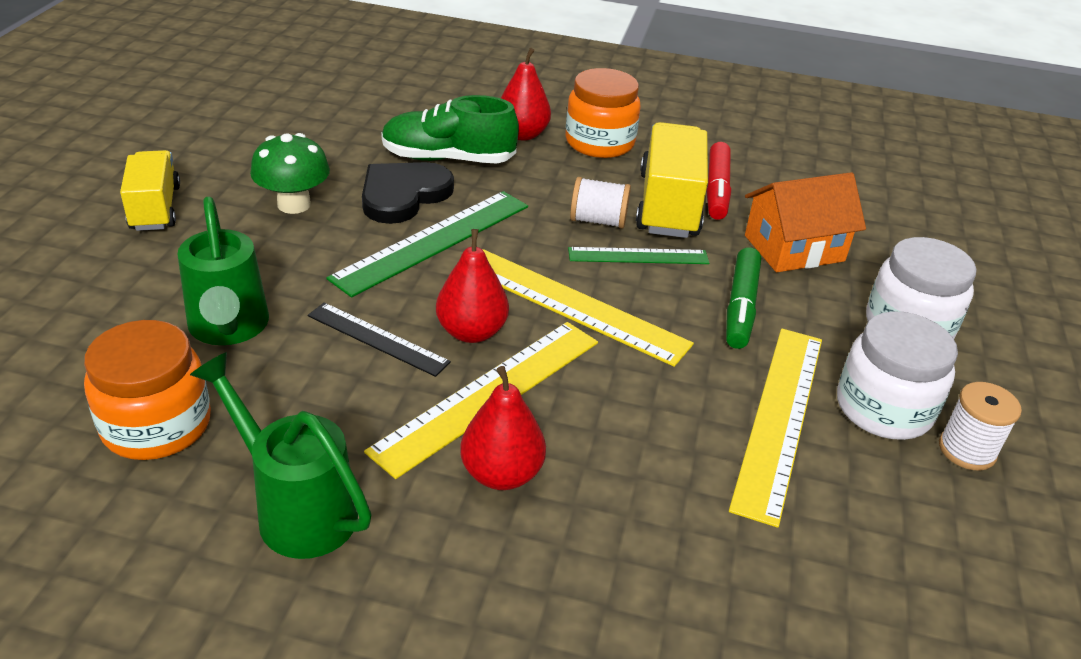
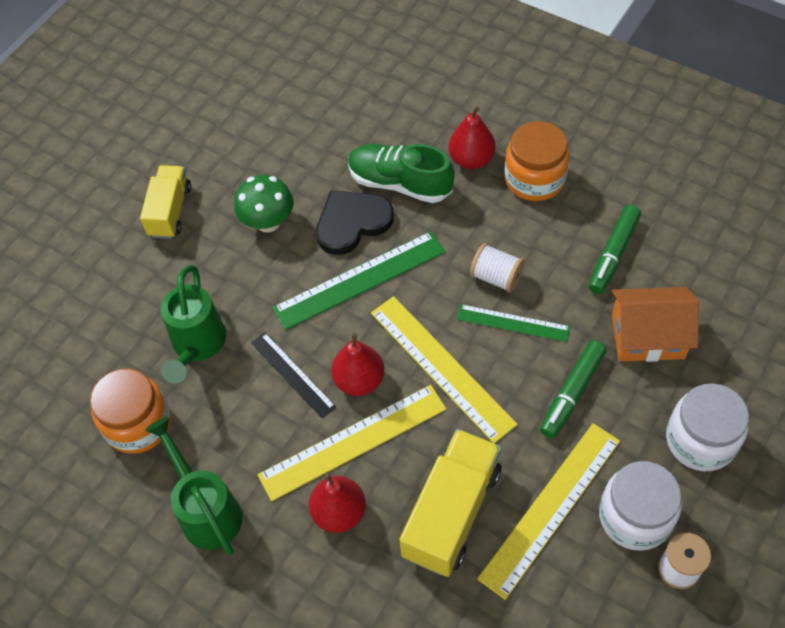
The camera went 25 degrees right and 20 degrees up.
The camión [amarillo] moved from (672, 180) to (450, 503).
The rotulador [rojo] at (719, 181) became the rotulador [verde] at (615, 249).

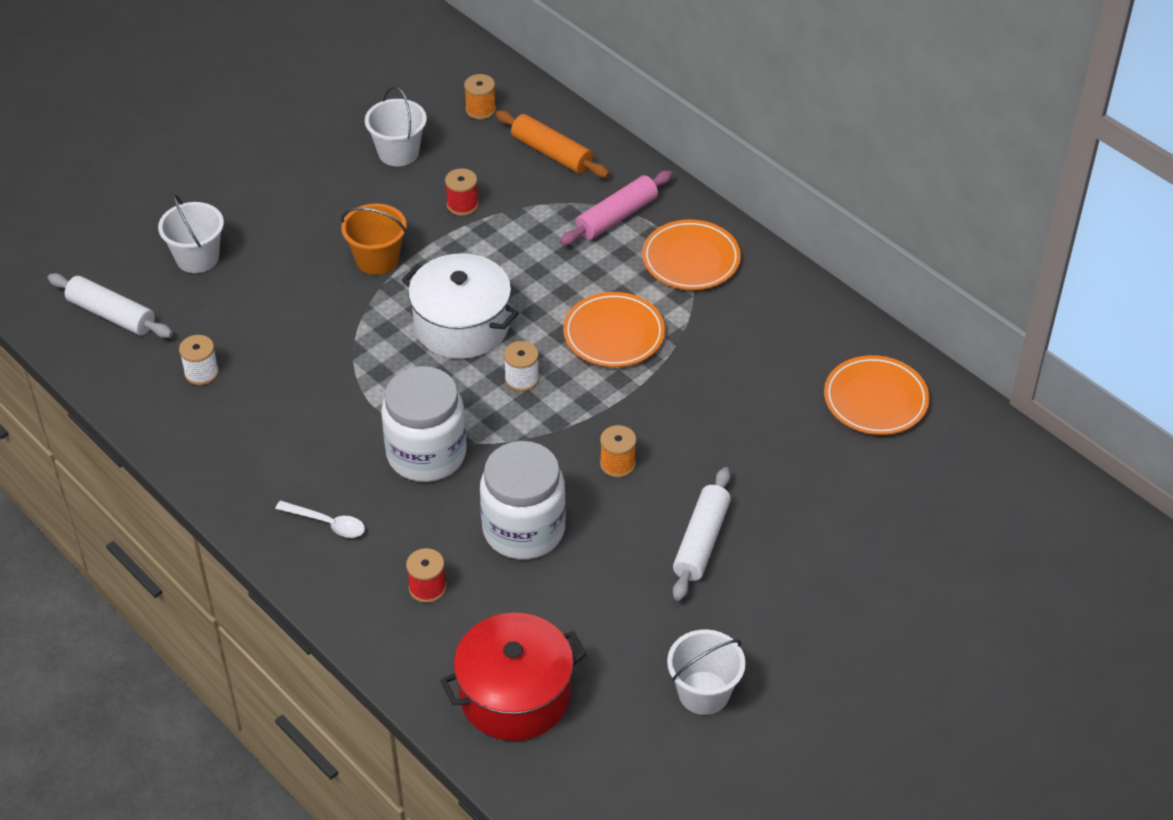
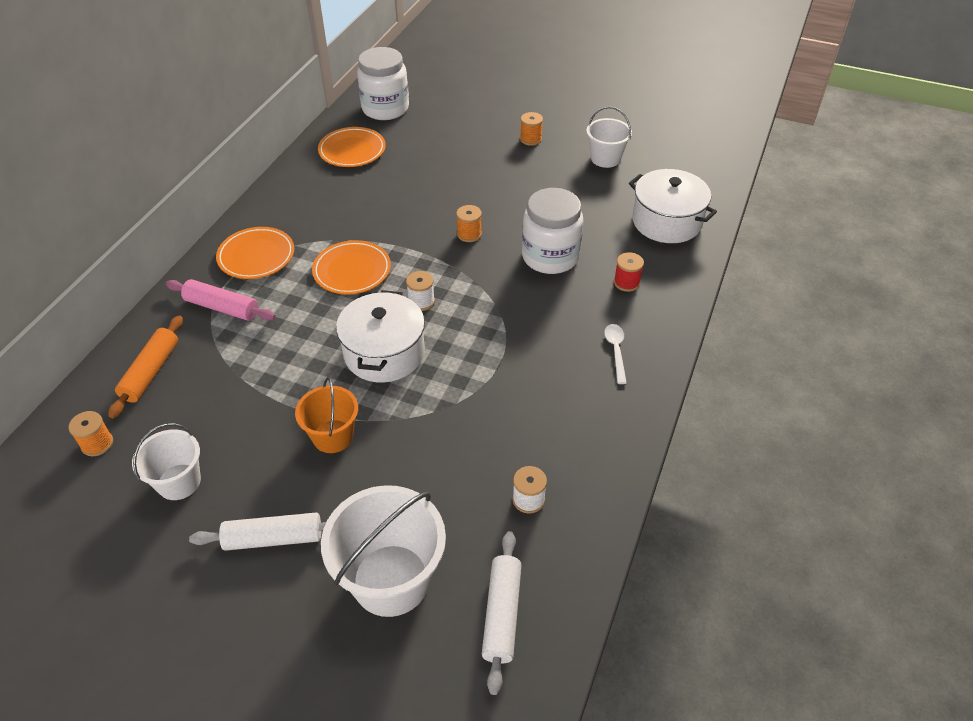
The camera went 115 degrees left and 0 degrees up.
The rodillo [blanco] moved from (702, 534) to (257, 532).
The balde [blanco] at (191, 233) changed to 1.68 times the size.
The tarro [blanco] moved from (424, 424) to (383, 83).
The carrete [naranja] at (531, 129) appeared.
The olla [rojo] at (514, 677) became the olla [blanco] at (673, 206).
The carrete [rojo] at (462, 192) disappeared.

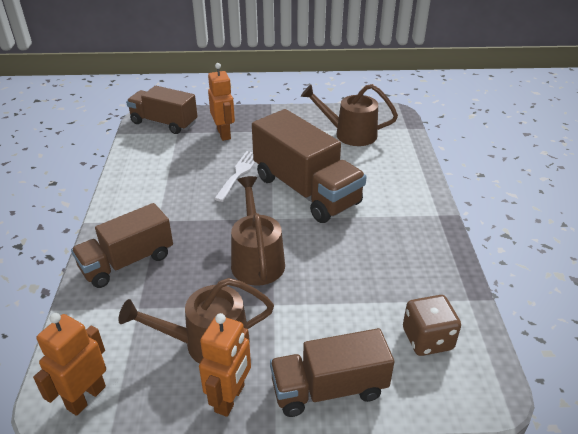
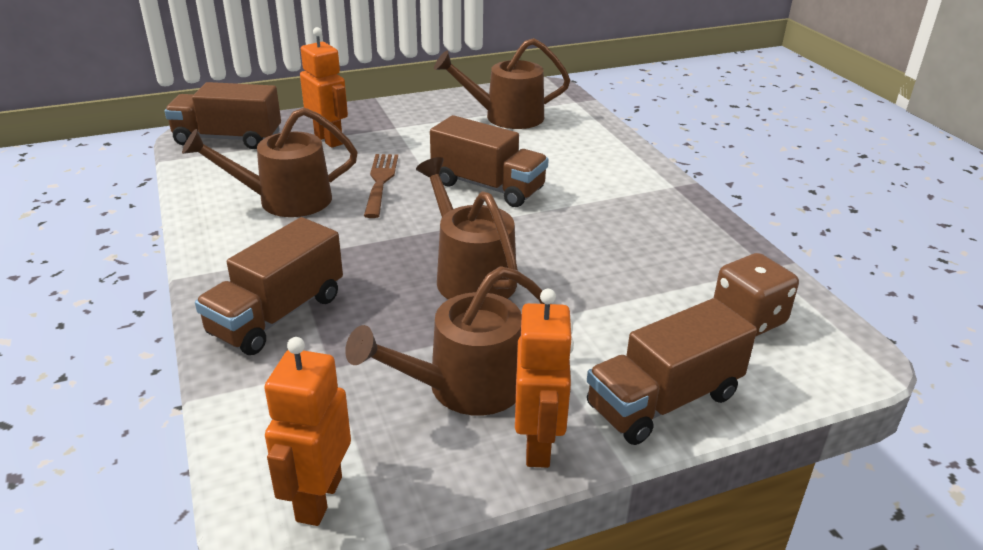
The camera went 20 degrees left and 5 degrees down.
The regadera [marrón] at (270, 162) appeared.
The tenedor [blanco] at (235, 176) became the tenedor [marrón] at (381, 186).
The camión [marrón] at (309, 166) changed to 0.65 times the size.

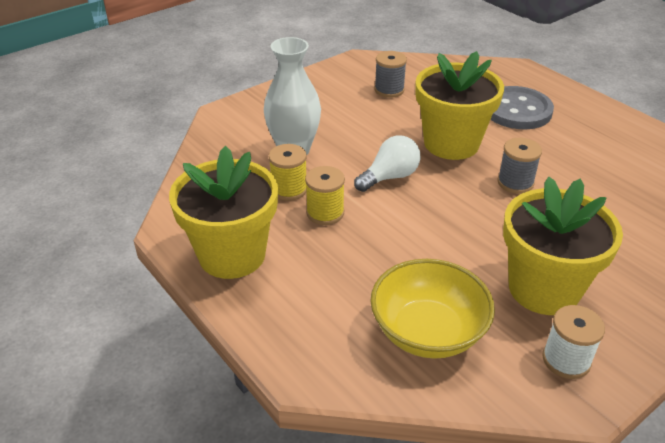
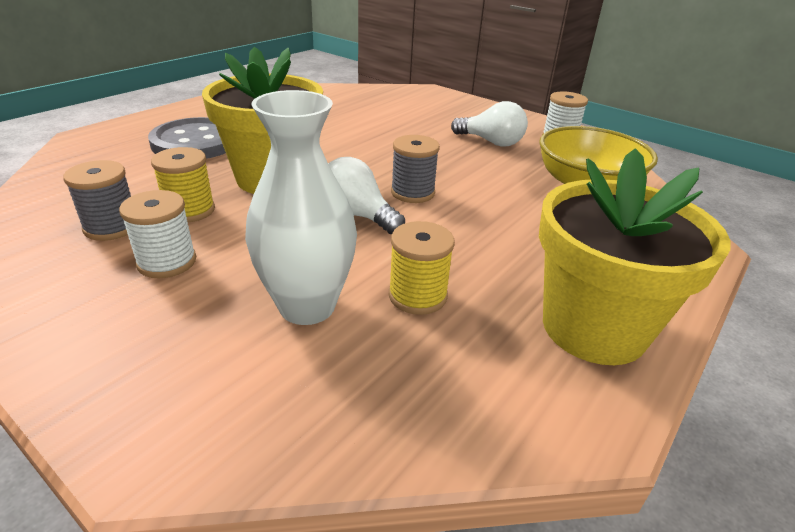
The camera went 105 degrees left and 5 degrees down.
The carrete [blanco] at (157, 234) appeared.
The carrete [amarillo] moved from (325, 195) to (183, 185).
The carrete [gris] moved from (519, 166) to (415, 169).
The maceta [amarillo] at (563, 246) was replaced by the bombilla [blanco] at (489, 124).

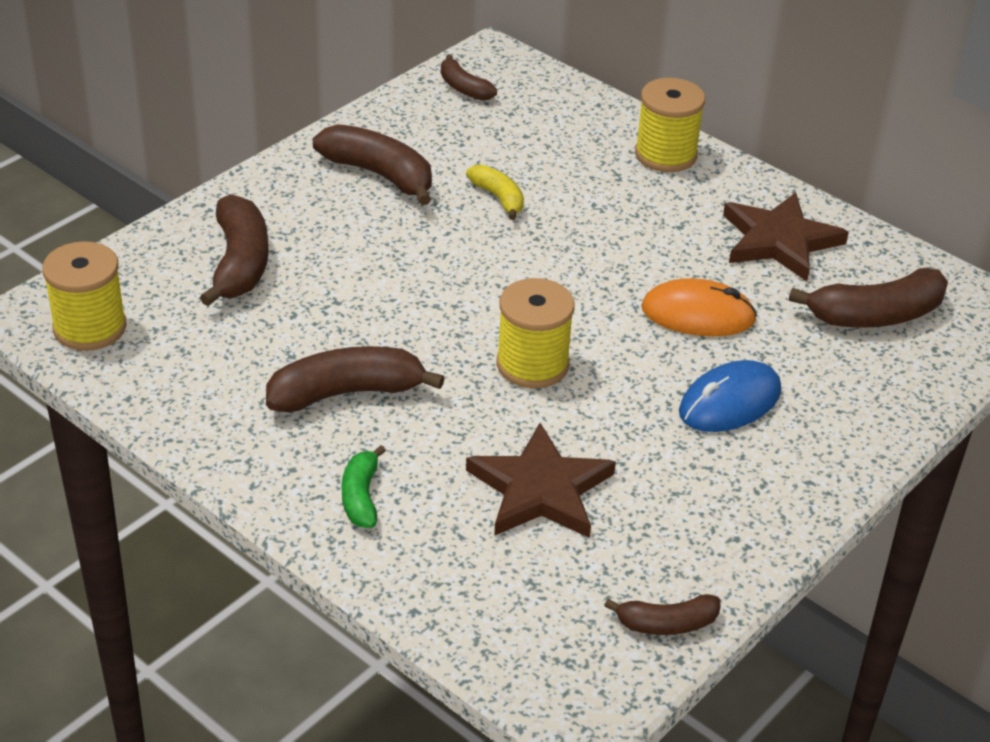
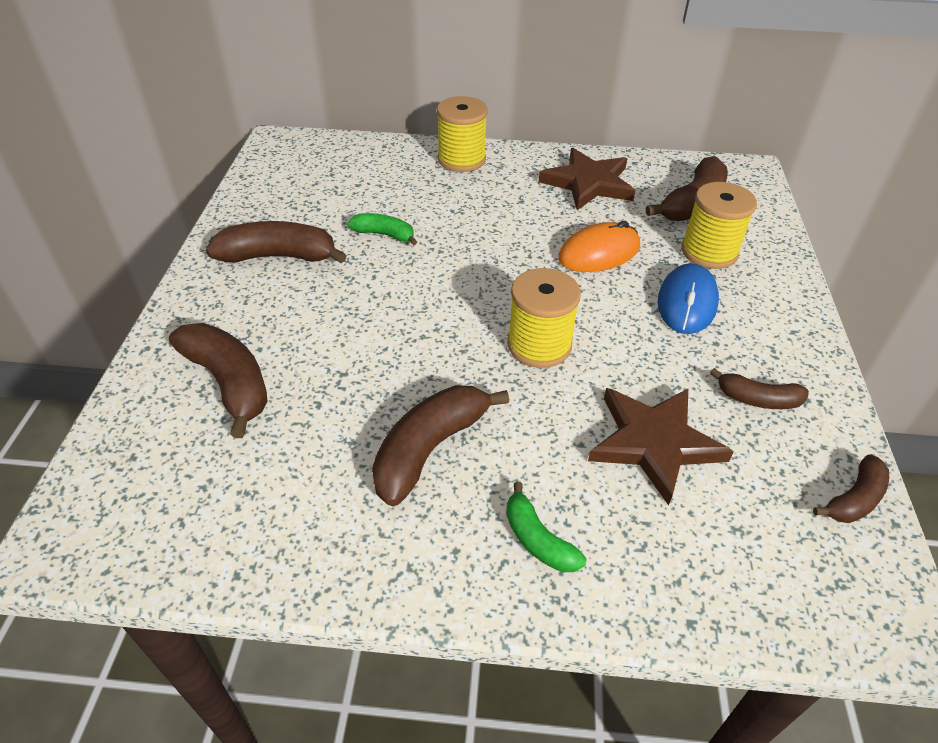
The camera went 35 degrees left and 5 degrees up.
The plátano [amarillo] at (495, 192) became the plátano [verde] at (382, 229).
The carrete [amarillo] moved from (84, 296) to (719, 225).
The plátano [marrón] moved from (469, 77) to (759, 388).

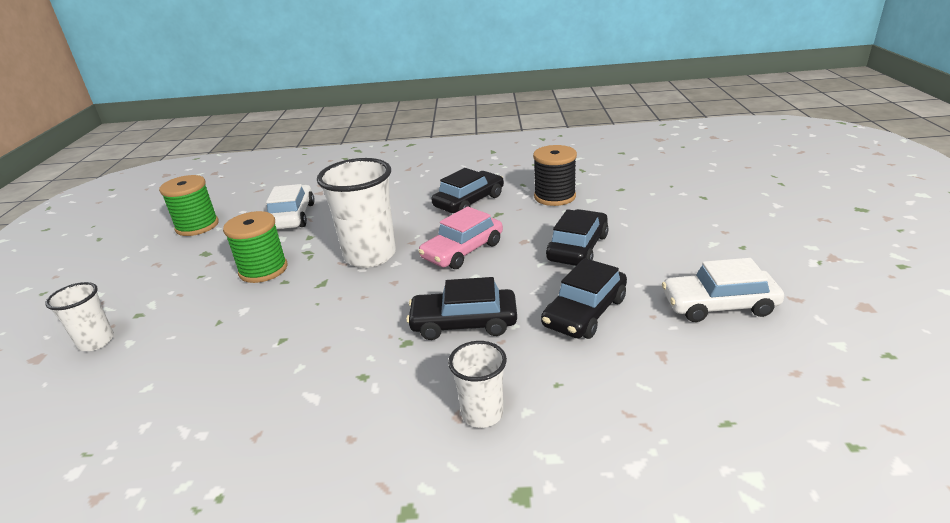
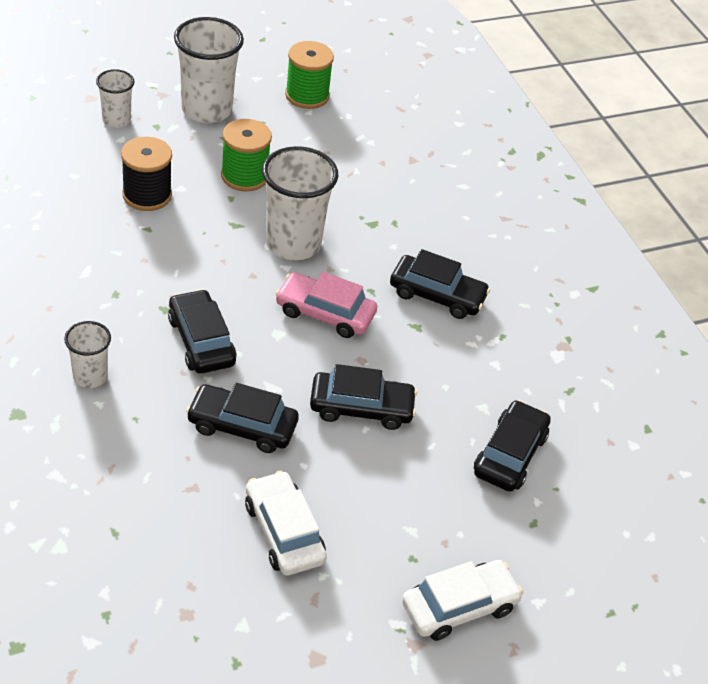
The camera went 60 degrees right and 15 degrees up.
The carrete [negro] moved from (555, 175) to (146, 174).
The vaso [blanco] at (209, 70) appeared.
The coche [blanco] moved from (290, 206) to (462, 600).
The coche [negro] at (512, 446) appeared.

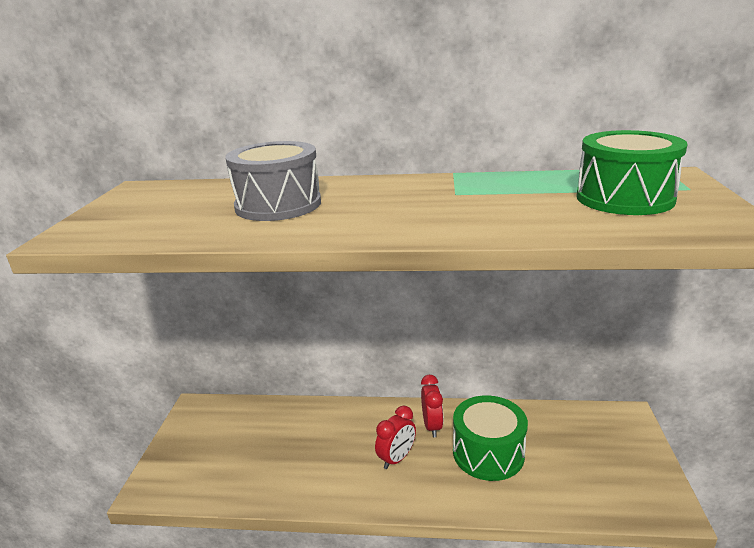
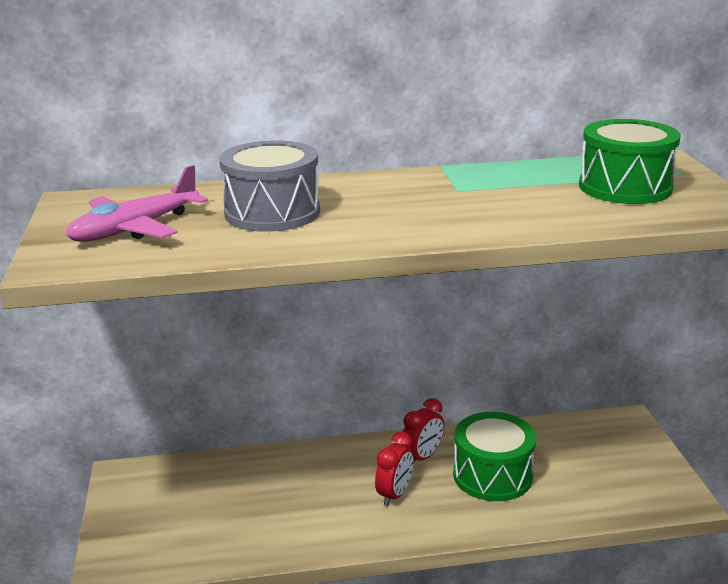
The camera went 15 degrees left and 0 degrees up.
The avión [rosa] at (137, 203) appeared.
The despertador [rojo] at (432, 406) turned 60 degrees clockwise.

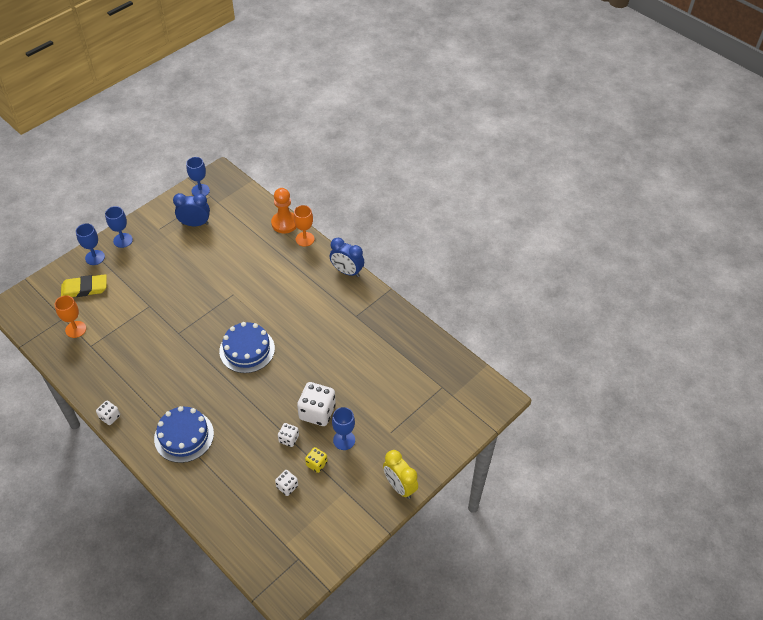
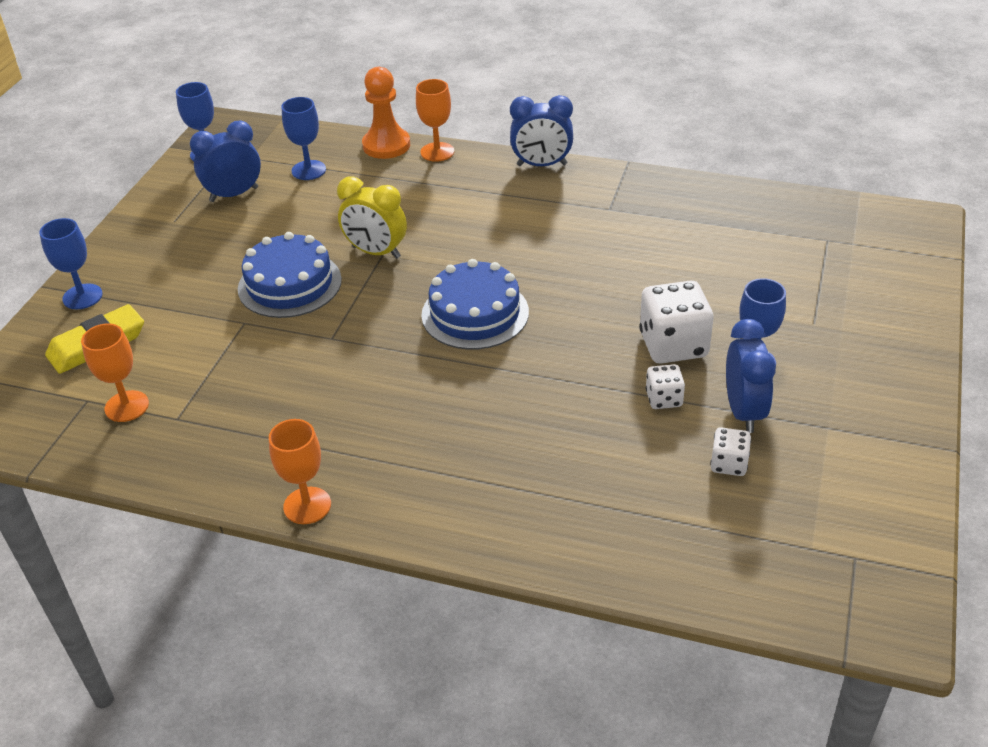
The camera went 25 degrees left and 10 degrees down.
The tarta [azul] moved from (184, 434) to (290, 275).
The dado [blanco] at (108, 413) was replaced by the copa [naranja] at (300, 471).
The copa [azul] moved from (119, 227) to (303, 138).
The despertador [amarillo] moved from (400, 474) to (372, 217).
The dado [amarillo] at (316, 460) was replaced by the despertador [azul] at (751, 376).

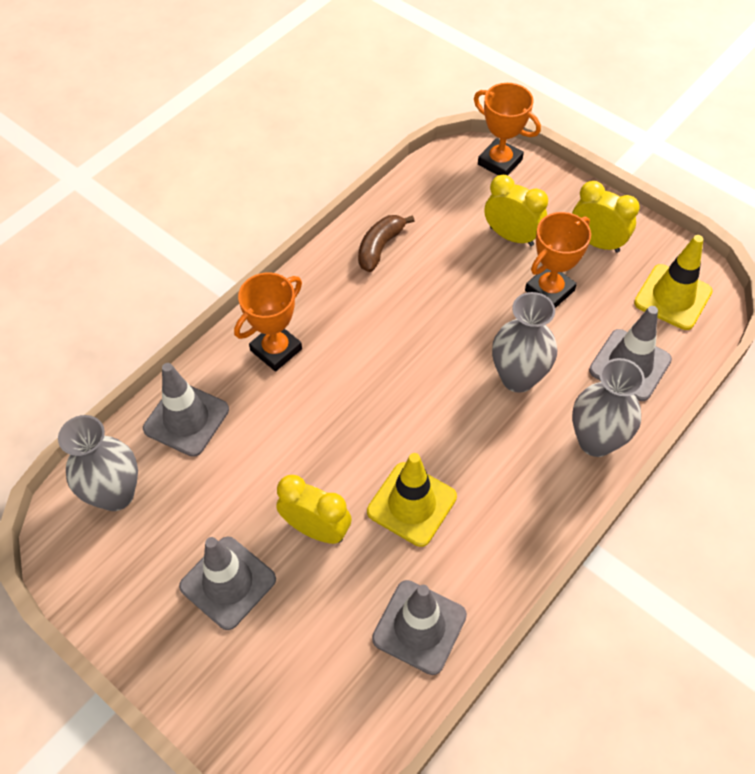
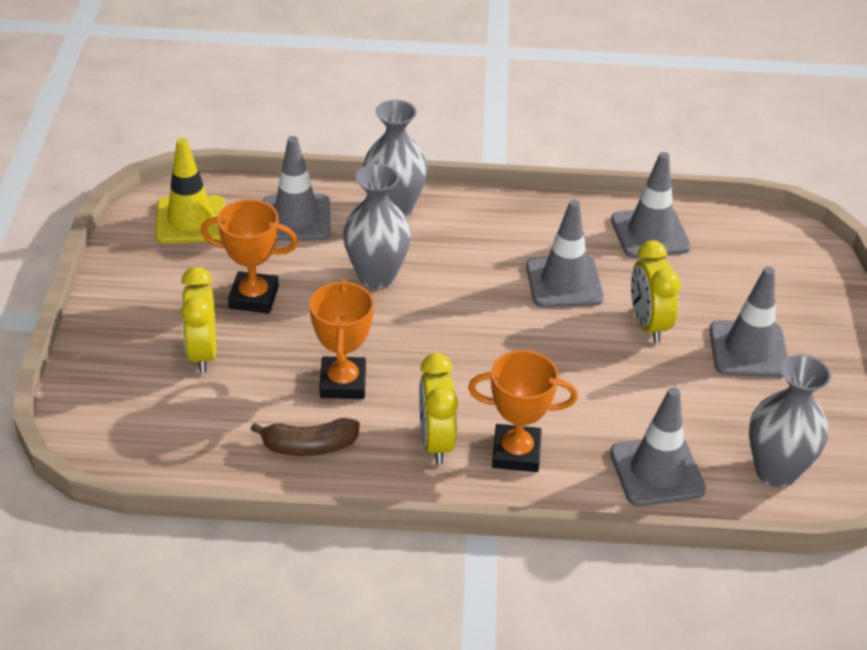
The camera went 130 degrees left and 15 degrees down.
The trofeo [naranja] moved from (507, 129) to (341, 339).
The despertador [amarillo] moved from (606, 217) to (438, 408).
The cono de tráfico [amarillo] at (412, 500) became the cono de tráfico [gris] at (565, 254).

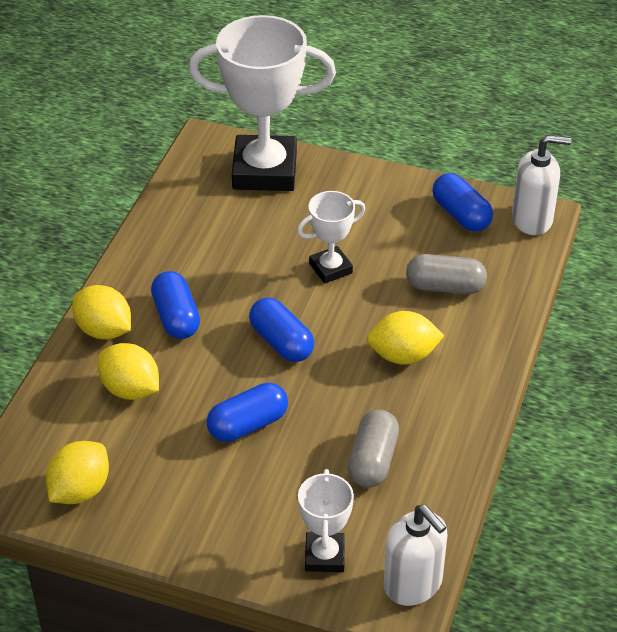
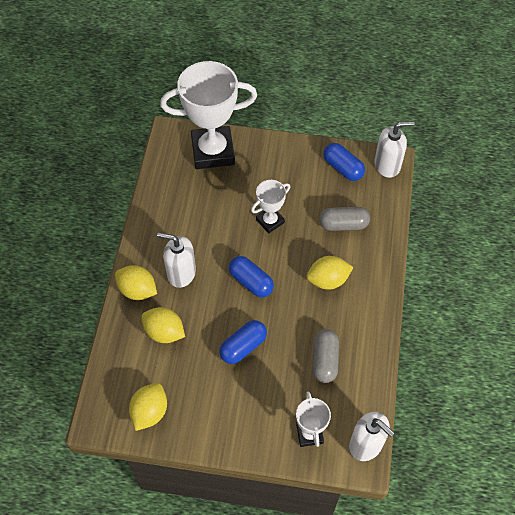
The camera went 10 degrees left and 15 degrees up.
The cápsula [azul] at (175, 305) was replaced by the dispensador de jabón [blanco] at (176, 260).

